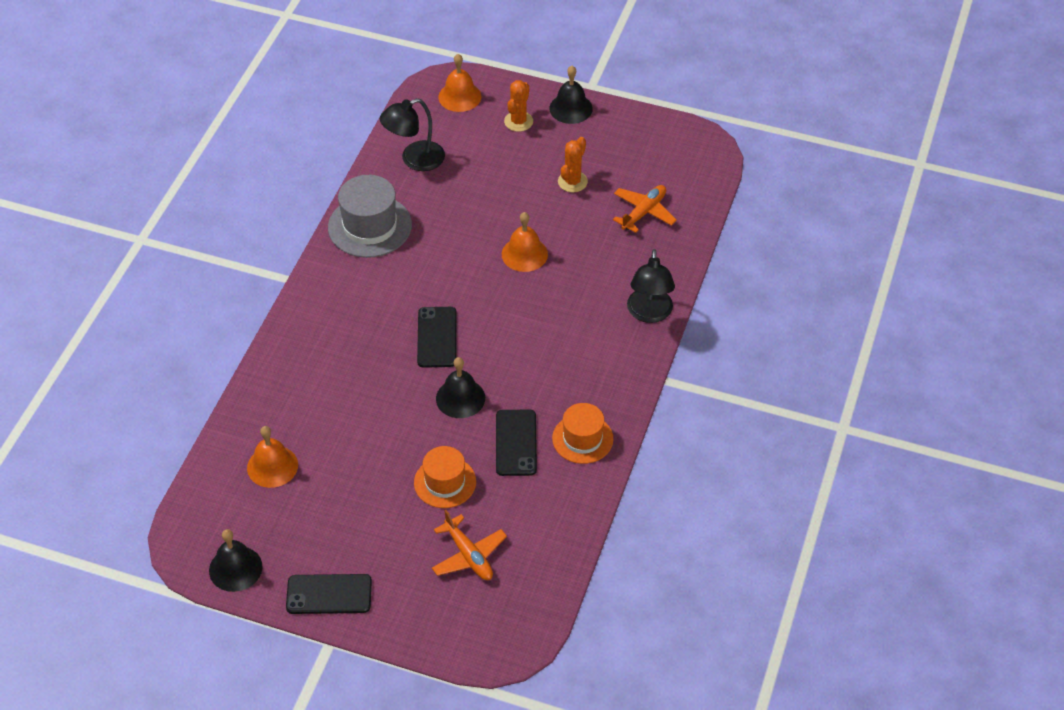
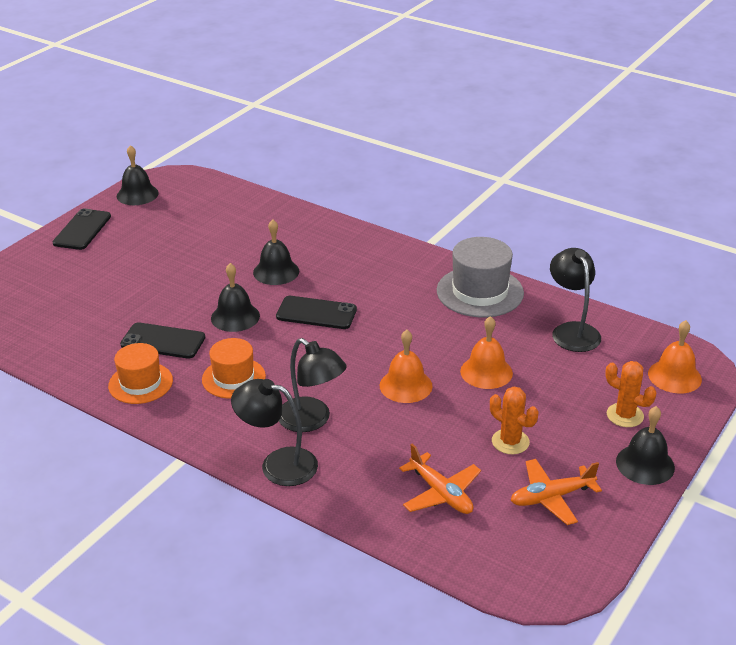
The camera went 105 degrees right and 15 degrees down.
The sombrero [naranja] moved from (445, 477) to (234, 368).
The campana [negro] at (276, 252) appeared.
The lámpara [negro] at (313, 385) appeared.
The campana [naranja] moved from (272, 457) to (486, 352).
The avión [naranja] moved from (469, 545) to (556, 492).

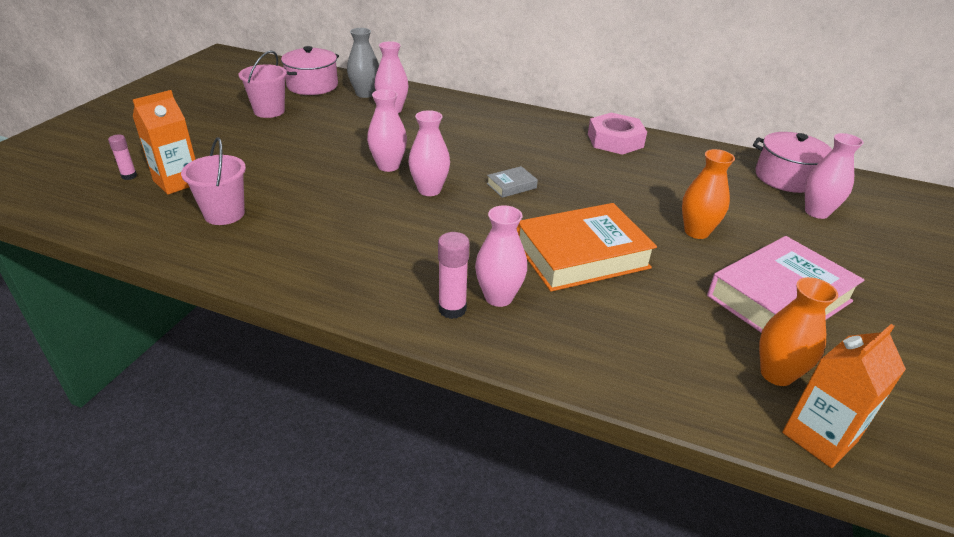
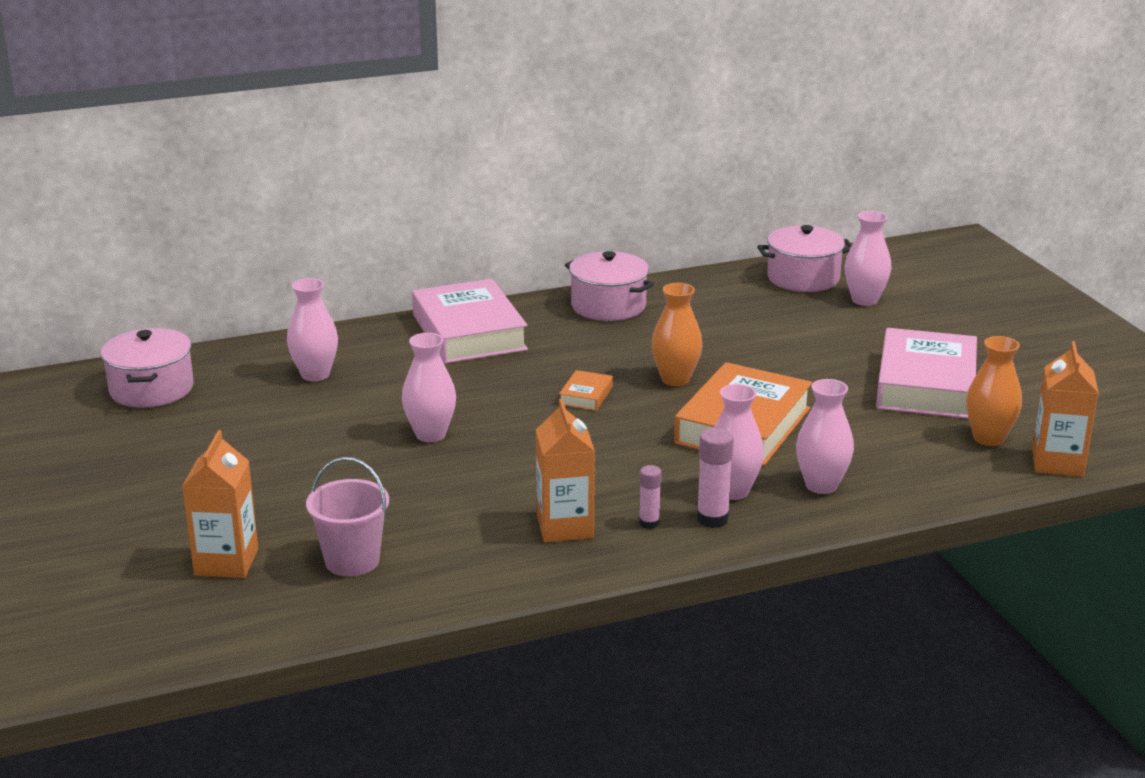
The camera went 40 degrees left and 10 degrees down.
The libro [rosa] at (470, 321) appeared.
The cartón de leche [naranja] at (565, 471) appeared.
The libro [gris] at (512, 182) became the libro [naranja] at (586, 390).
The tuerca [rosa] at (617, 134) was replaced by the olla [rosa] at (609, 286).
The barra de pegamento [rosa] moved from (122, 157) to (650, 497).
The florero [naranja] moved from (708, 194) to (676, 334).
The florero [rosa] moved from (429, 153) to (825, 436).
The balde [rosa] at (263, 84) disappeared.
The florero [gris] at (363, 63) disappeared.

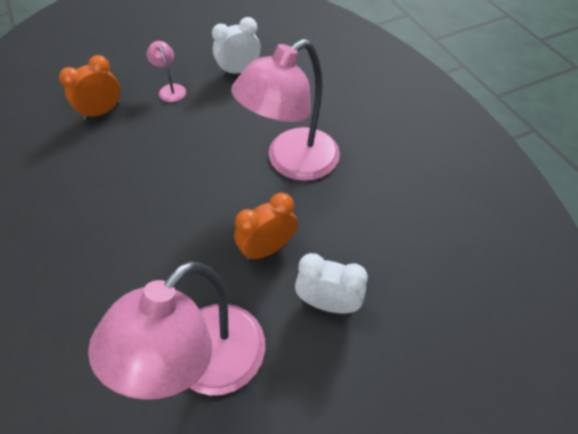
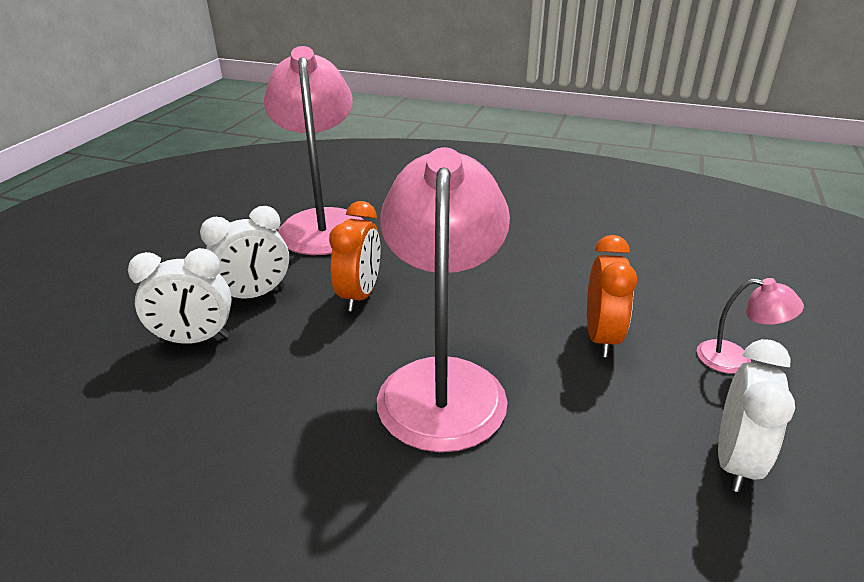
The camera went 135 degrees right and 20 degrees down.
The despertador [blanco] at (180, 296) appeared.
The despertador [naranja] moved from (89, 87) to (612, 296).

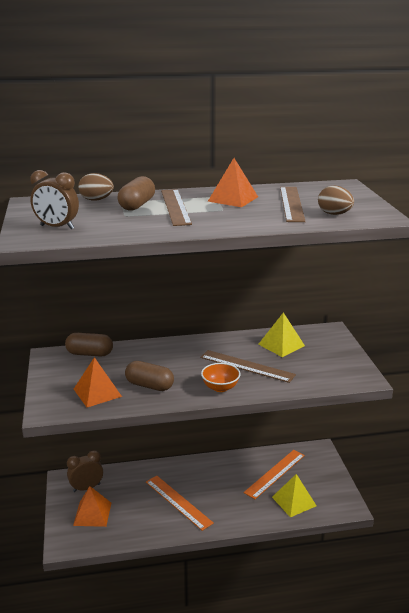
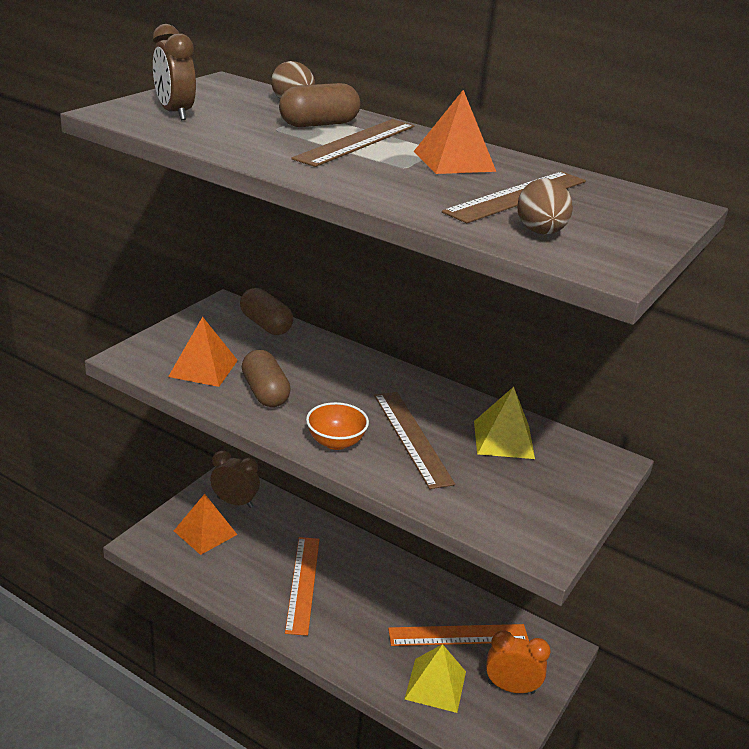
The camera went 40 degrees right and 5 degrees up.
The despertador [naranja] at (518, 662) appeared.

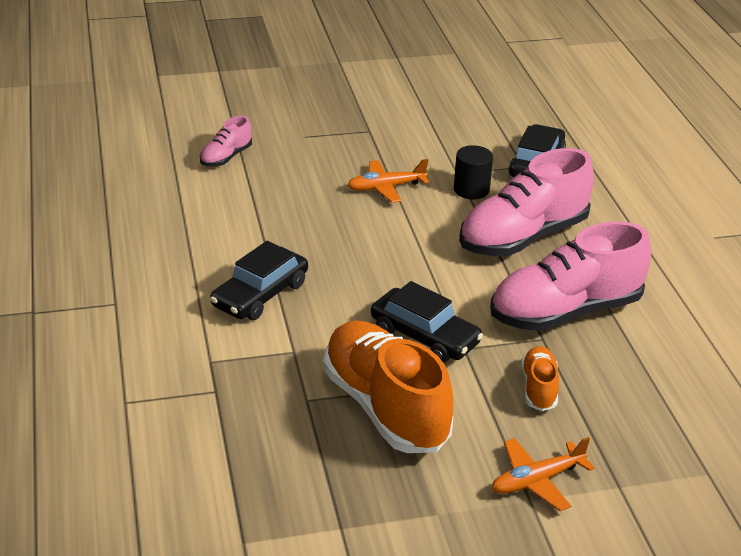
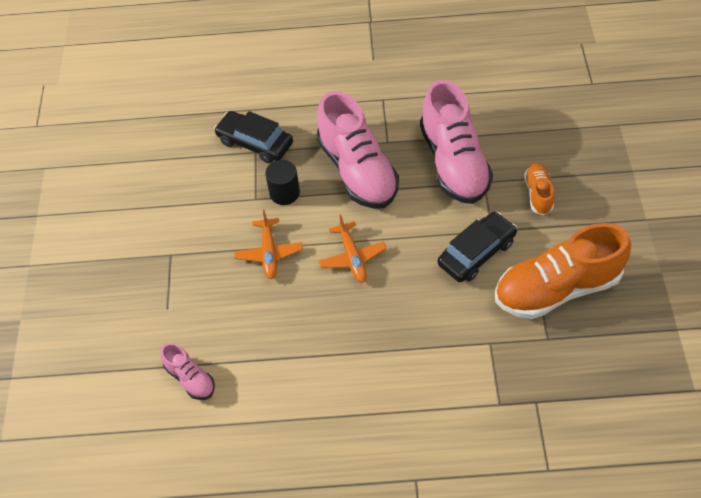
The camera went 75 degrees left and 20 degrees up.
The avión [naranja] moved from (543, 474) to (353, 249).
The zapato [naranja] at (540, 378) turned 75 degrees clockwise.
The coche [negro] at (259, 280) disappeared.

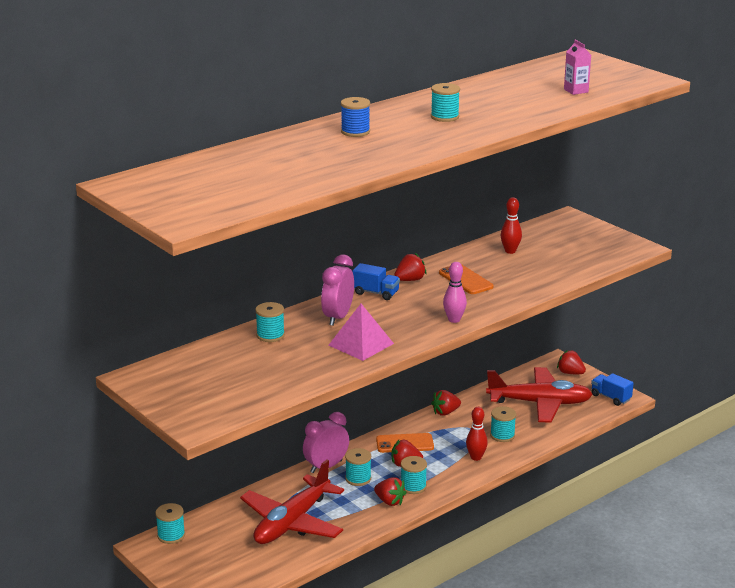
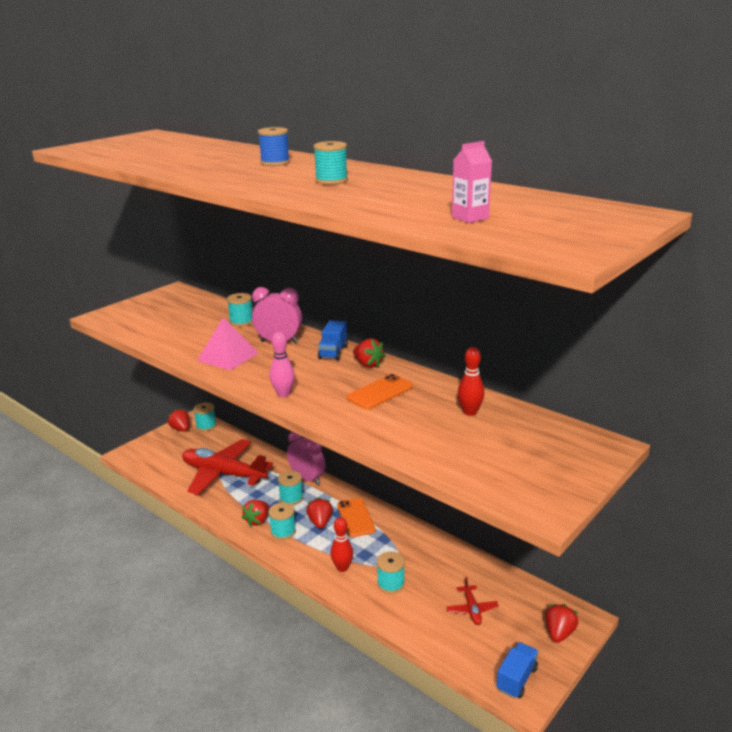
The camera went 80 degrees right and 0 degrees up.
The fresa [rojo] moved from (446, 403) to (178, 420).
The avión [rojo] at (539, 395) changed to 0.42 times the size.

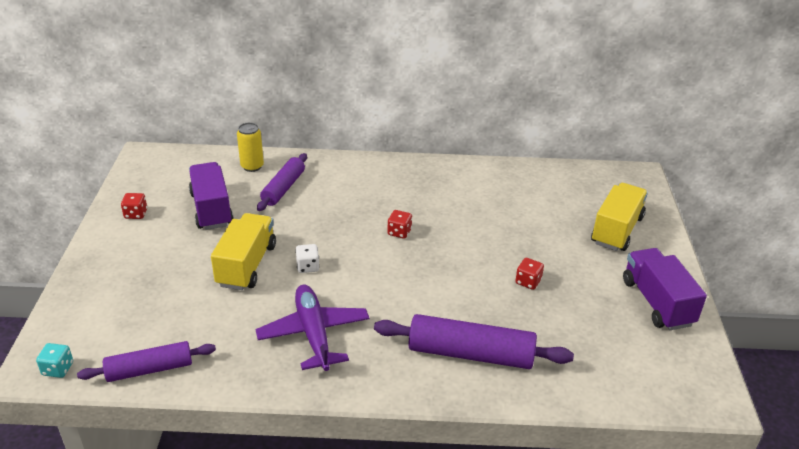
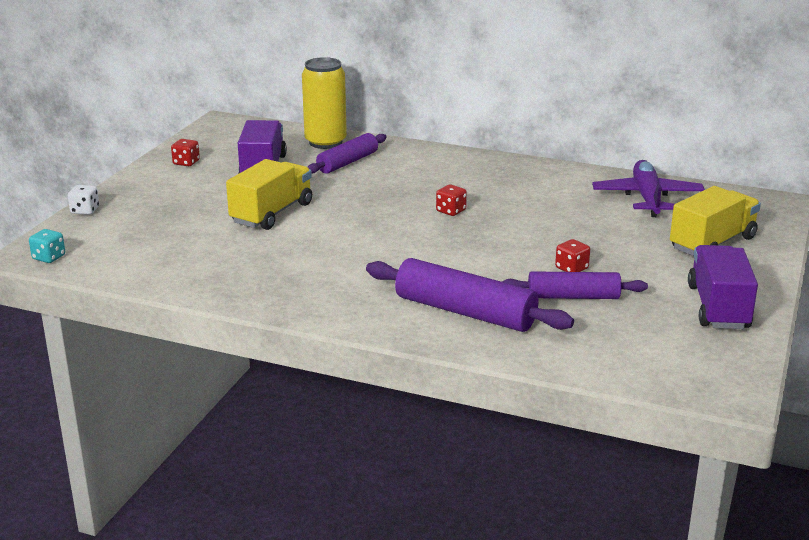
The camera went 20 degrees right and 10 degrees down.
The dado [blanco] moved from (307, 258) to (83, 200).
The lata [amarillo] at (250, 147) changed to 1.62 times the size.
The rodillo [morado] moved from (146, 361) to (575, 285).
The avión [morado] moved from (312, 328) to (648, 188).

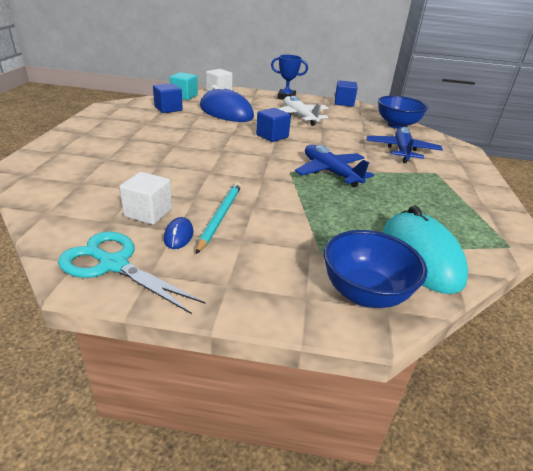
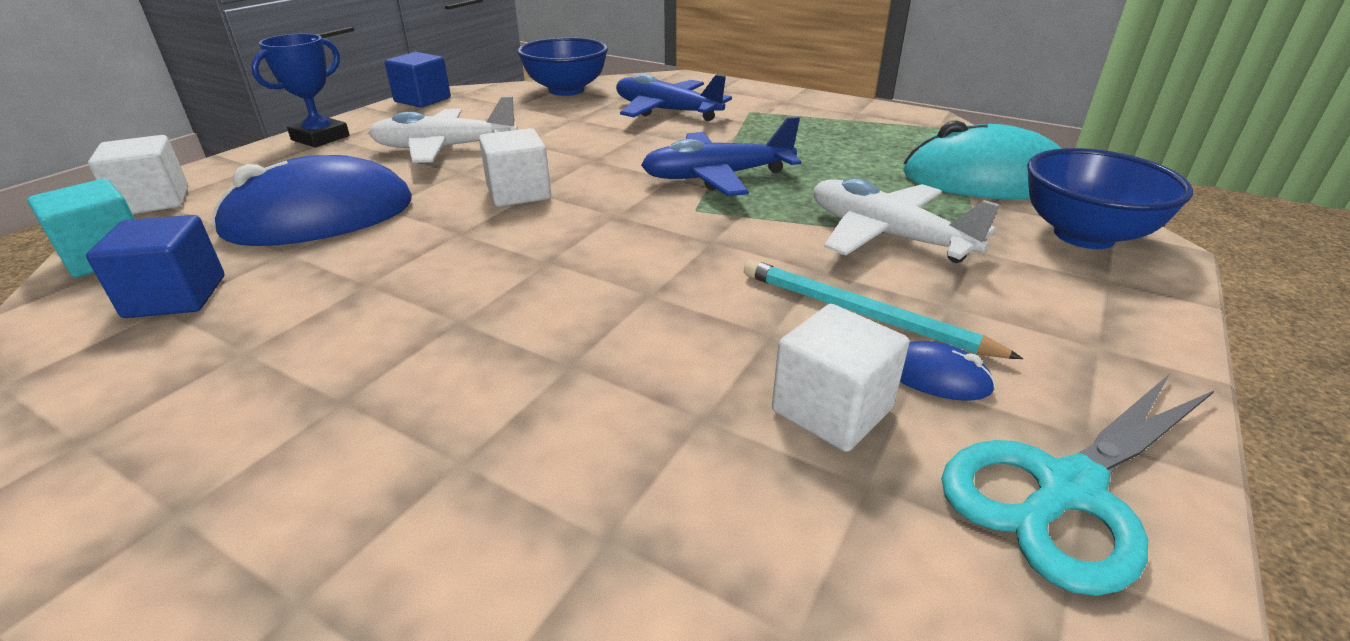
The camera went 65 degrees left and 0 degrees up.
The cubo [azul] at (273, 125) became the cubo [blanco] at (515, 167).
The avión [blanco] at (906, 220) appeared.

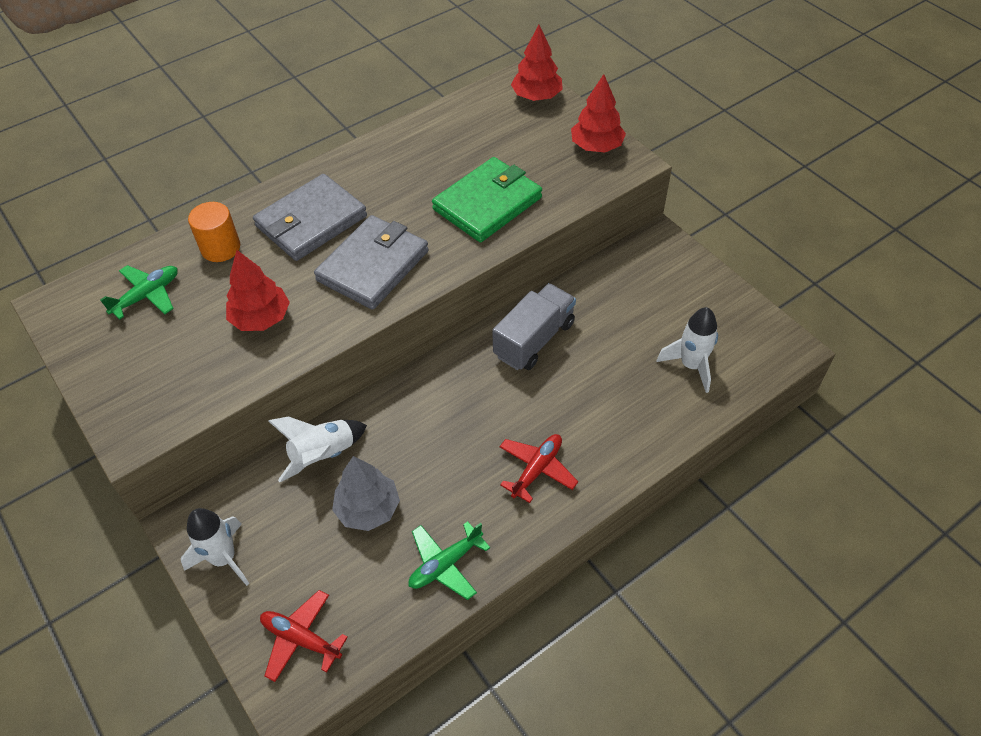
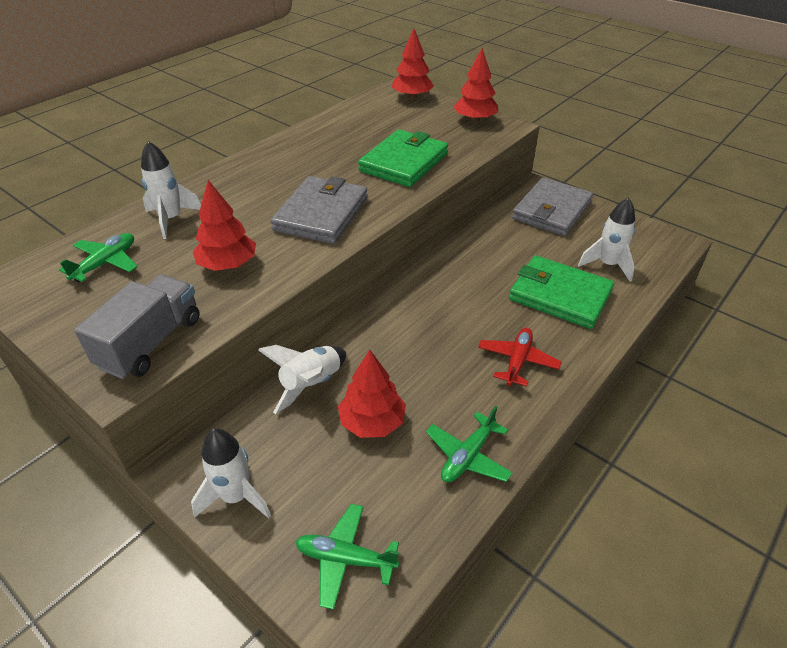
The camera went 15 degrees left and 10 degrees down.
The camión [gris] moved from (534, 326) to (137, 326).
The cilindro [naranja] at (214, 232) was replaced by the cohete [blanco] at (171, 190).
The avión [rojo] at (304, 636) became the avión [verde] at (347, 557).
The árbol [gris] at (366, 493) became the árbol [rojo] at (372, 393).
The cartera [verde] at (561, 292) appeared.
The cartera [gris] moved from (310, 217) to (552, 207).

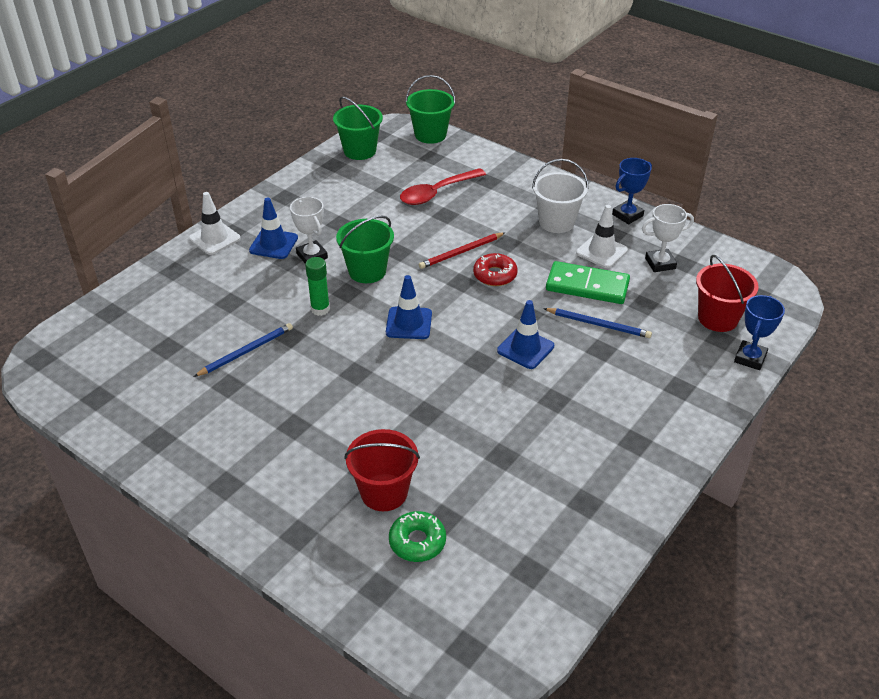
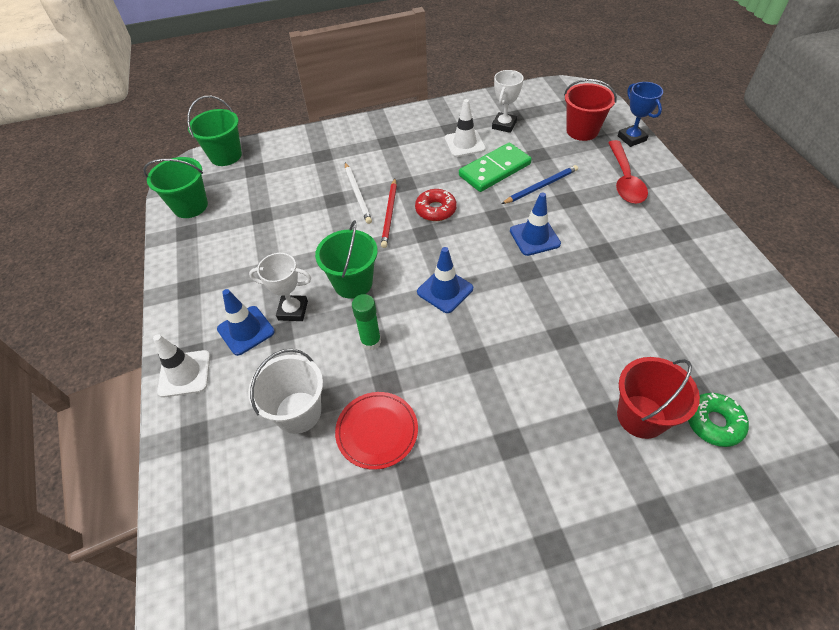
The camera went 50 degrees left and 10 degrees up.
The balde [blanco] moved from (560, 196) to (285, 391).
The lápiz [azul] at (243, 350) was replaced by the plato [rojo] at (376, 431).
The lápiz [blanco] at (358, 193) appeared.
The cuchara [rojo] moved from (443, 186) to (628, 172).
The trofeo [azul] at (632, 191) disappeared.

